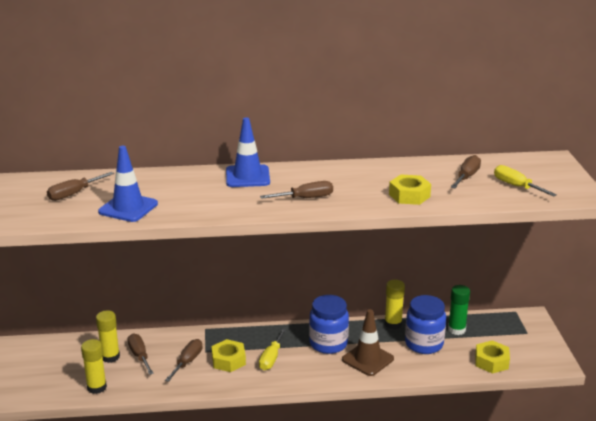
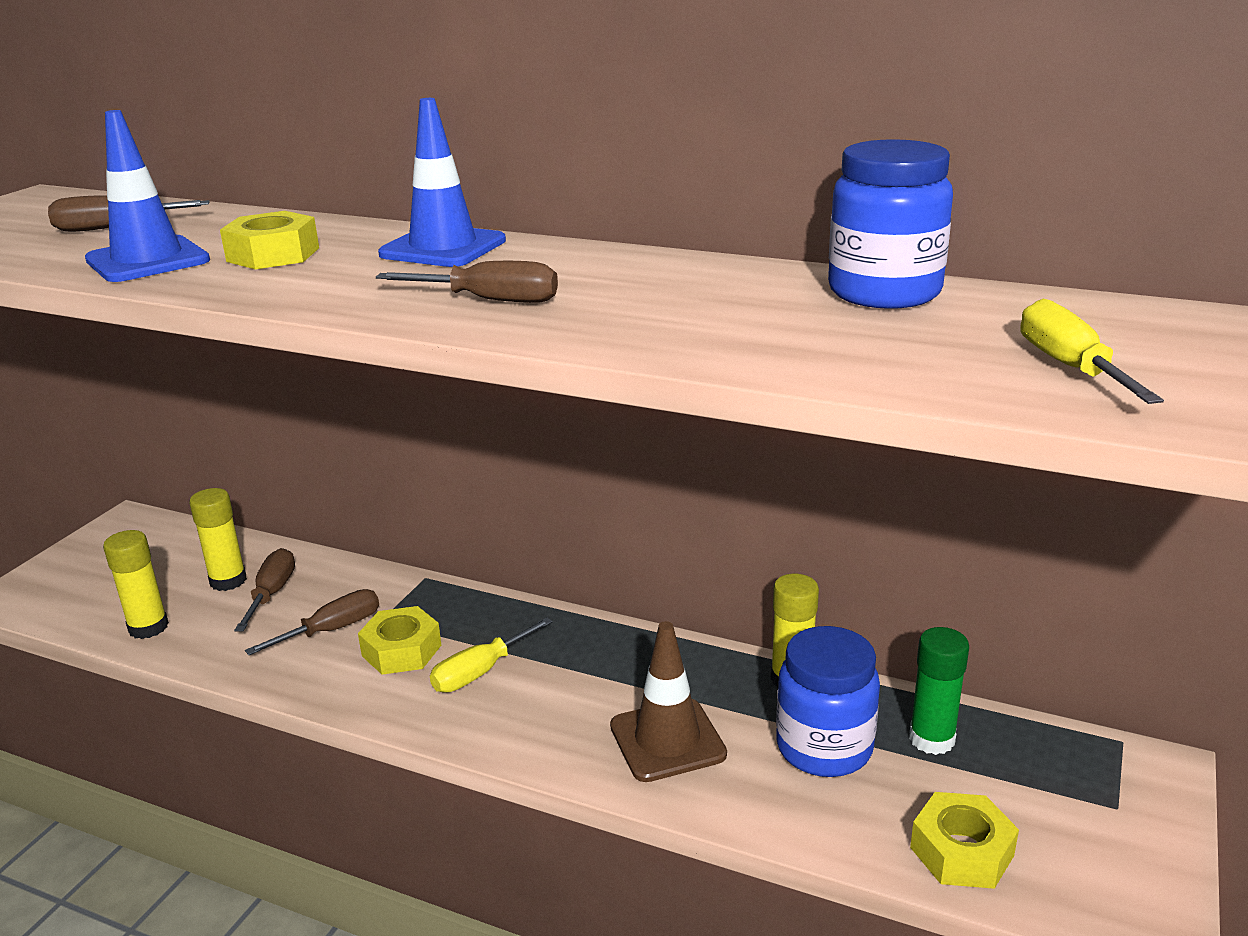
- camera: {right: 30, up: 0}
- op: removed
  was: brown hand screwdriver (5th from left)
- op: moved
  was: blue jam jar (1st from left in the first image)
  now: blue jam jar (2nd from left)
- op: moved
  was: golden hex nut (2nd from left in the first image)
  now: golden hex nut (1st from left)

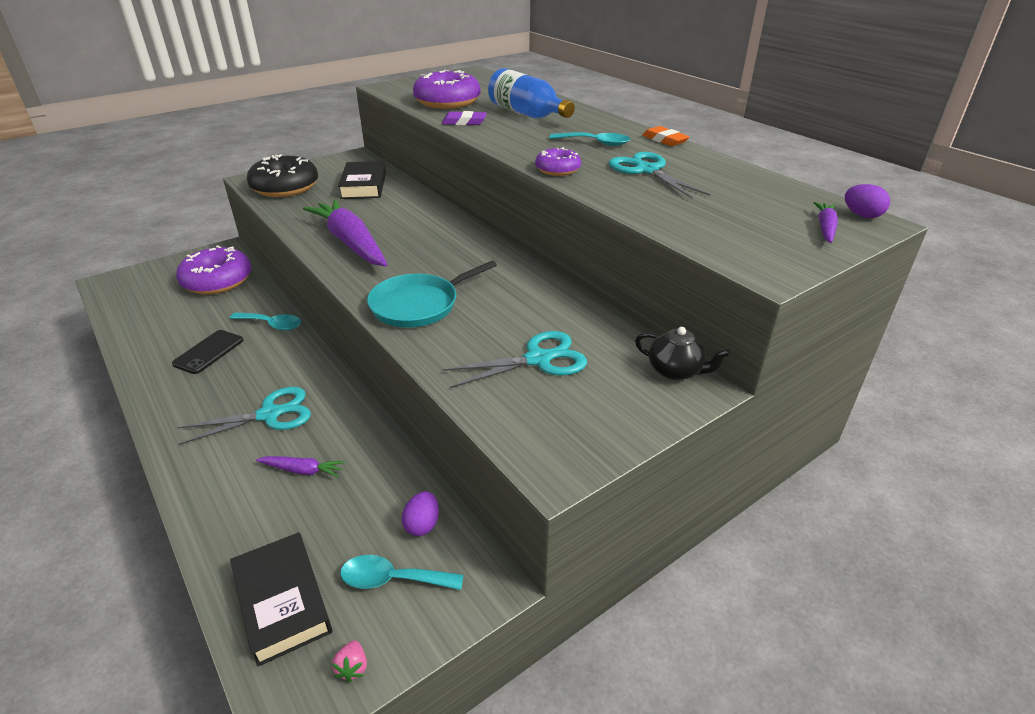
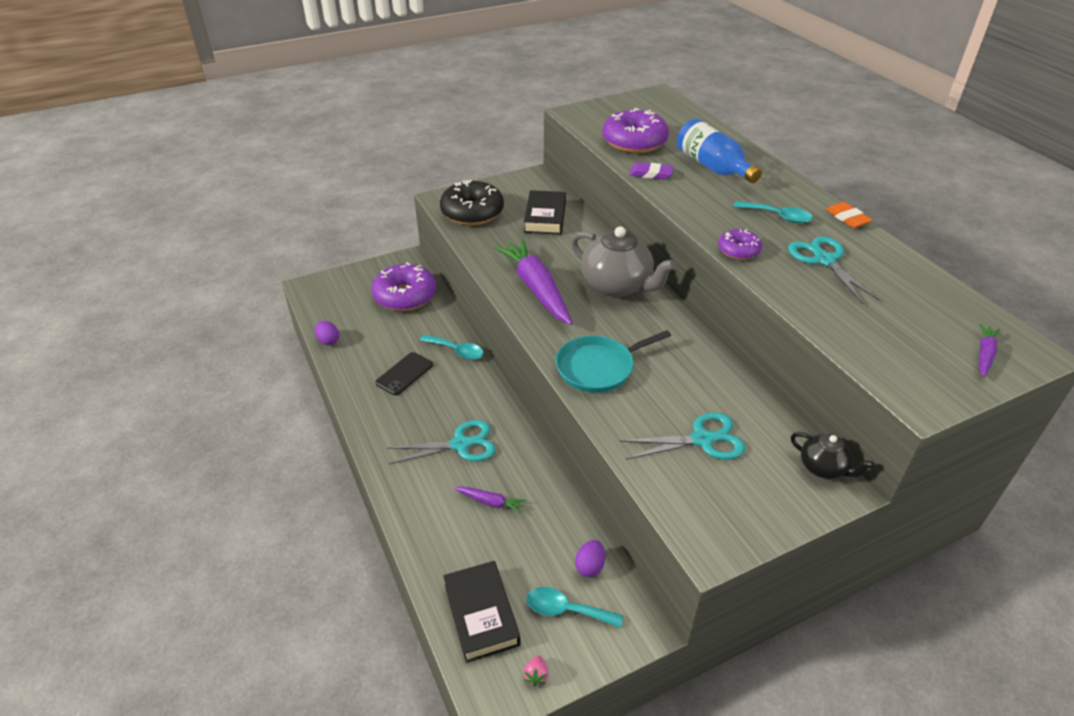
- camera: {right: 10, up: 5}
- op: added
  now: grey china teapot
- op: moved
  was: purple egg shape (2nd from left in the first image)
  now: purple egg shape (1st from left)

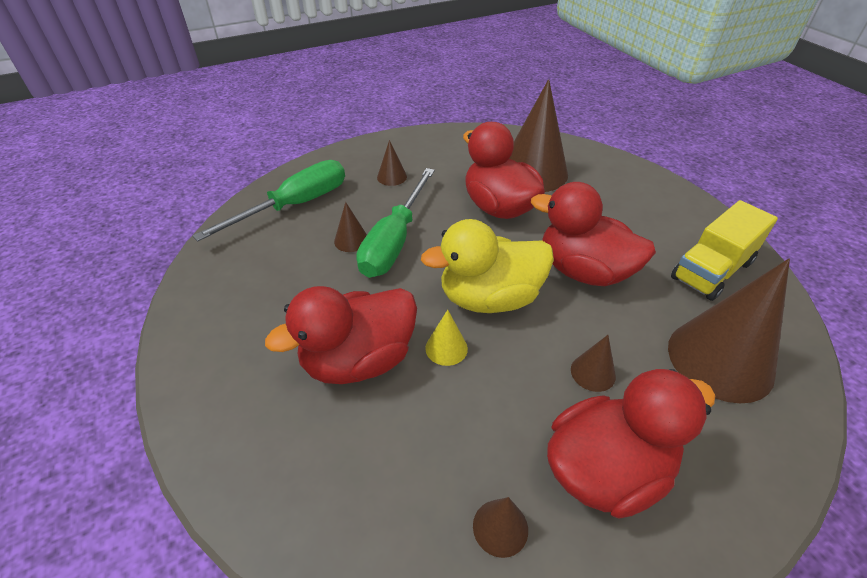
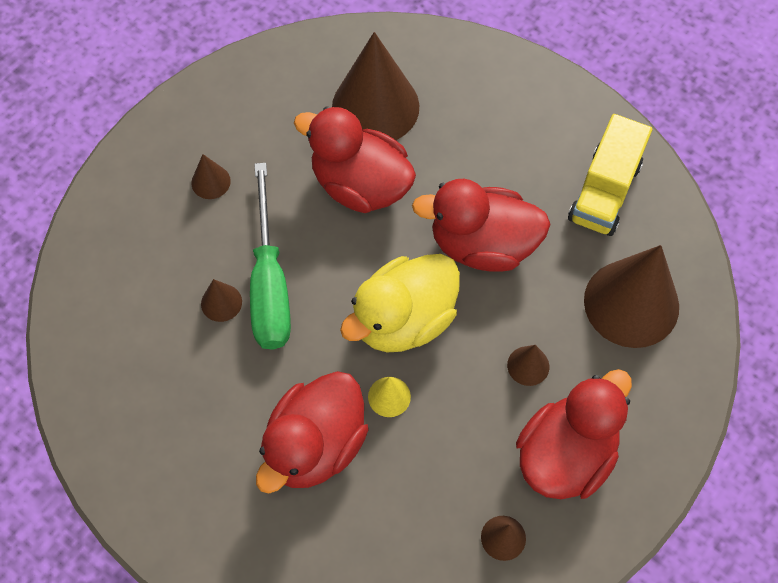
- camera: {right: -25, up: 20}
- op: removed
  was: emerald hand screwdriver (1st from left)

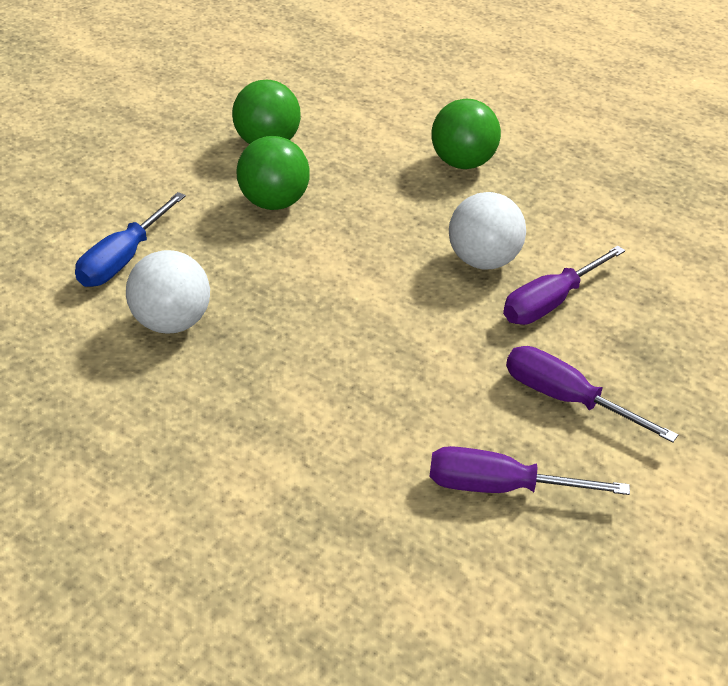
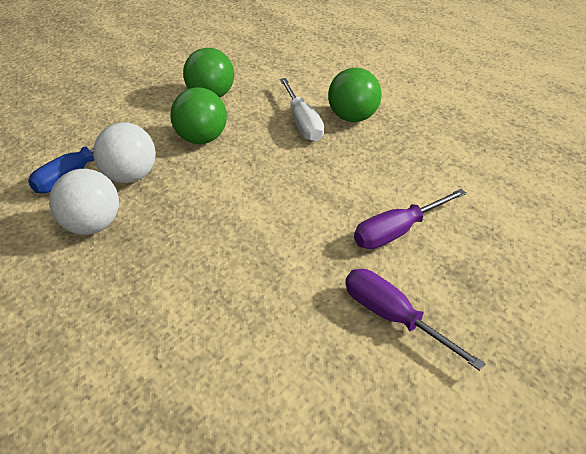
- camera: {right: 10, up: 0}
- op: removed
  was: purple hand screwdriver (1st from left)
- op: added
  now: white hand screwdriver
- op: moved
  was: white sphere (2nd from left)

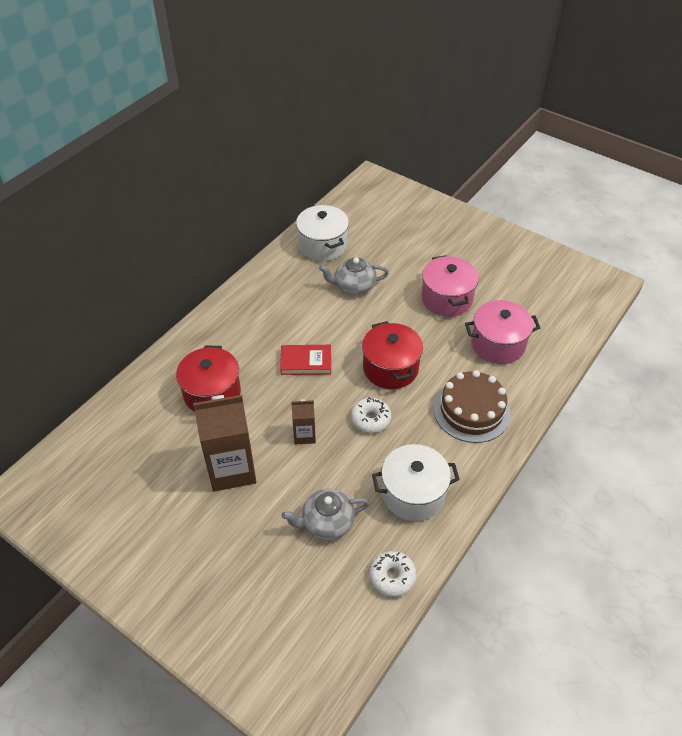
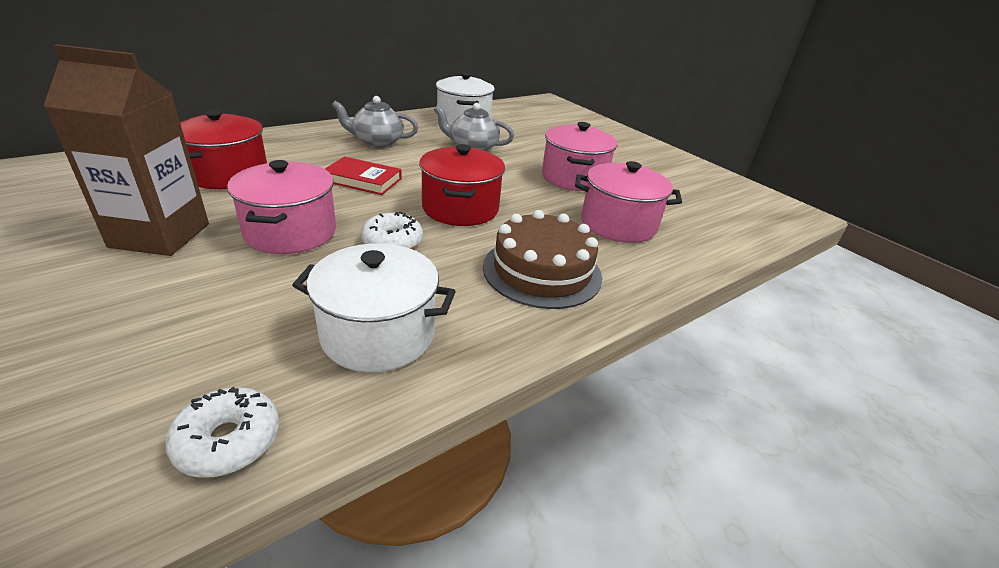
- camera: {right: 15, up: -15}
- op: moved
  was: grey china teapot (1st from left)
- op: replaced
  was: brown carton (2nd from left)
  now: rosy pot (1st from left)

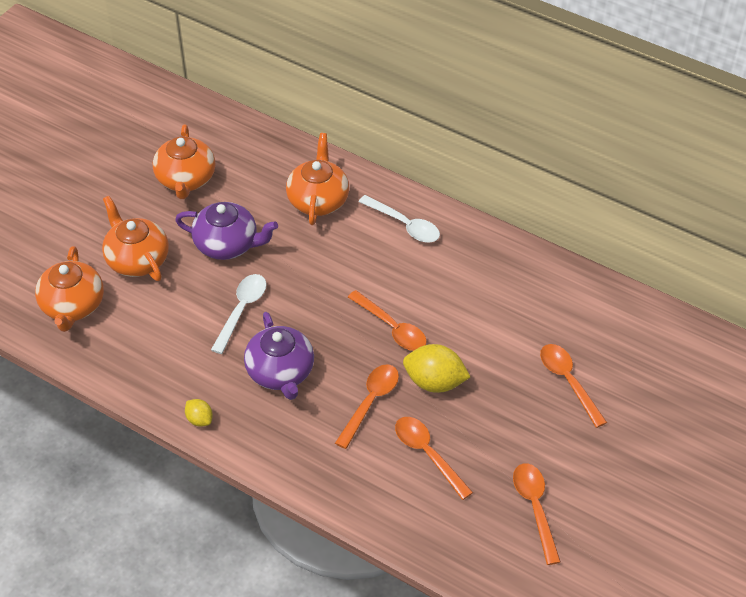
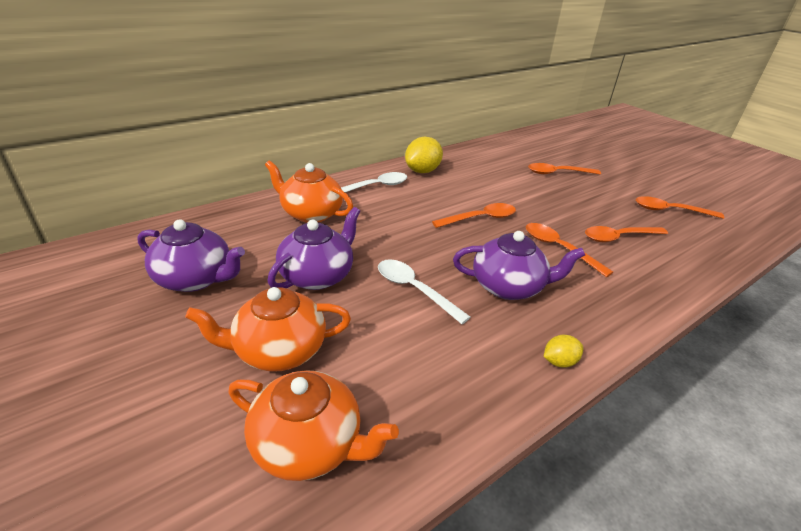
- camera: {right: -70, up: -15}
- op: moved
  was: golden lemon (2nd from left in the first image)
  now: golden lemon (1st from left)
- op: recoloured
  was: bright orange china teapot (3rd from left)
  now: purple china teapot (1st from left)

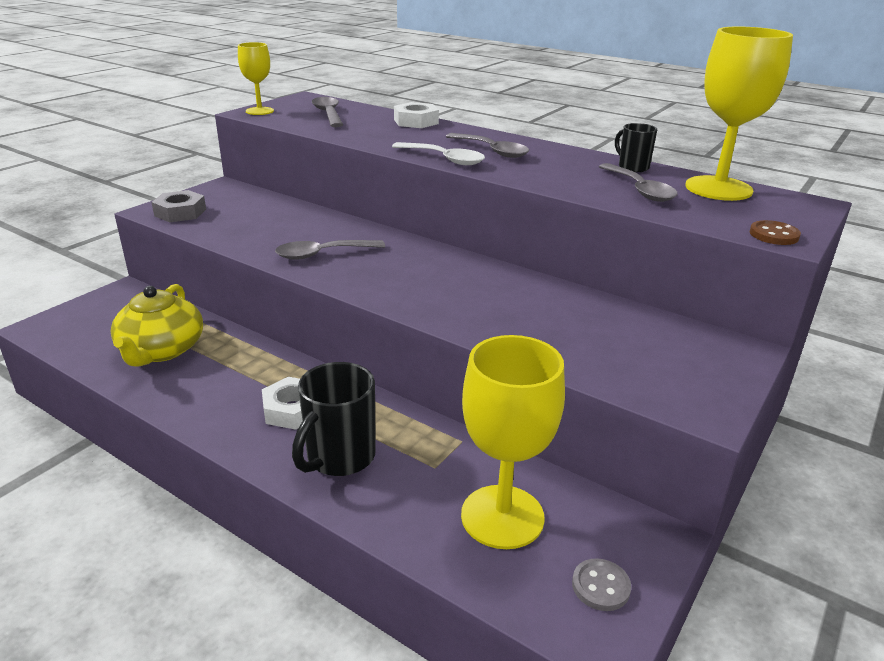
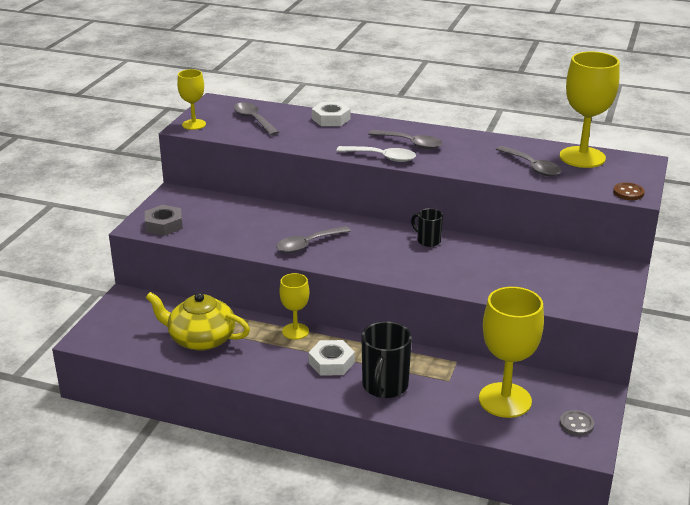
- camera: {right: -15, up: 0}
- op: added
  now: golden wine glass (2nd from left)
- op: moved
  was: jet-black mug (2nd from left)
- op: turned
  was: golden china teapot
  clockwise: 120

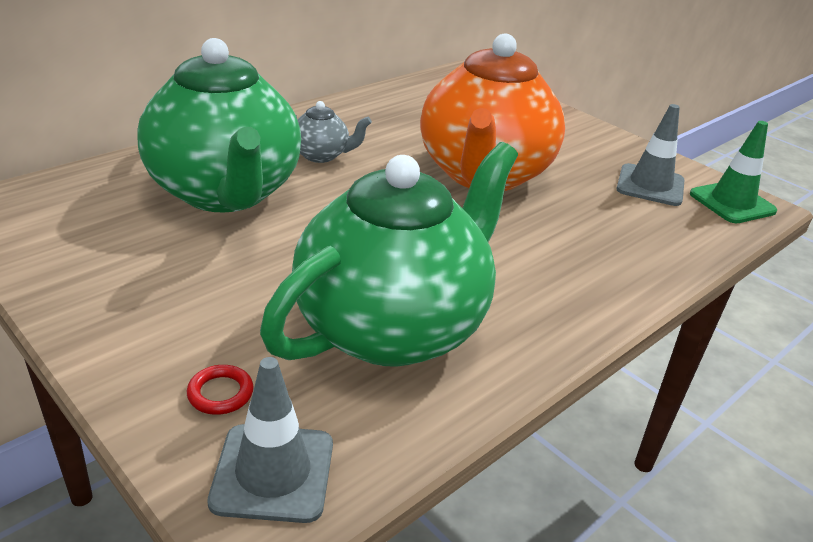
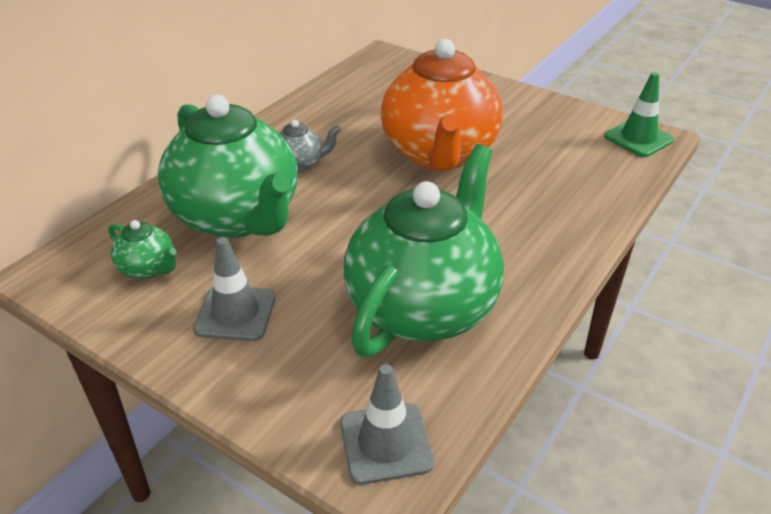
- camera: {right: -10, up: 5}
- op: removed
  was: crimson ring
- op: added
  now: emerald china teapot (1st from left)
- op: moved
  was: grey road cone (2nd from left in the first image)
  now: grey road cone (1st from left)

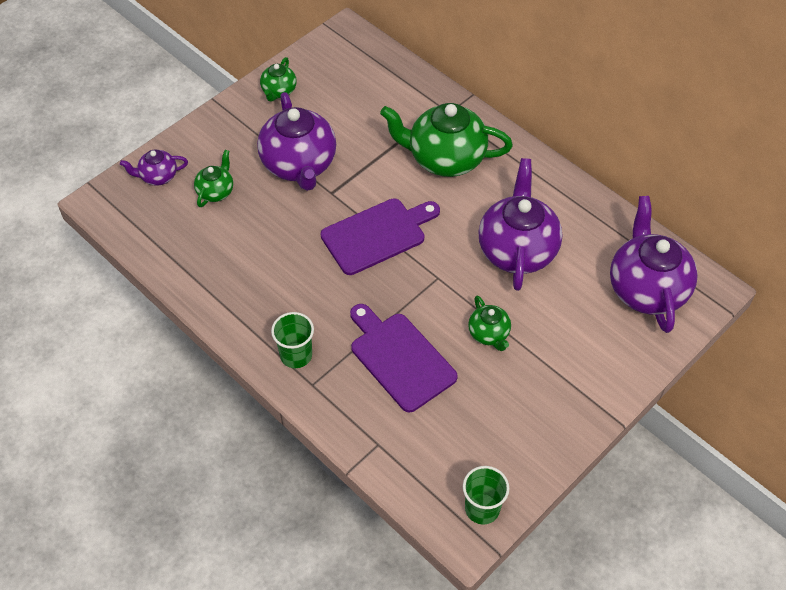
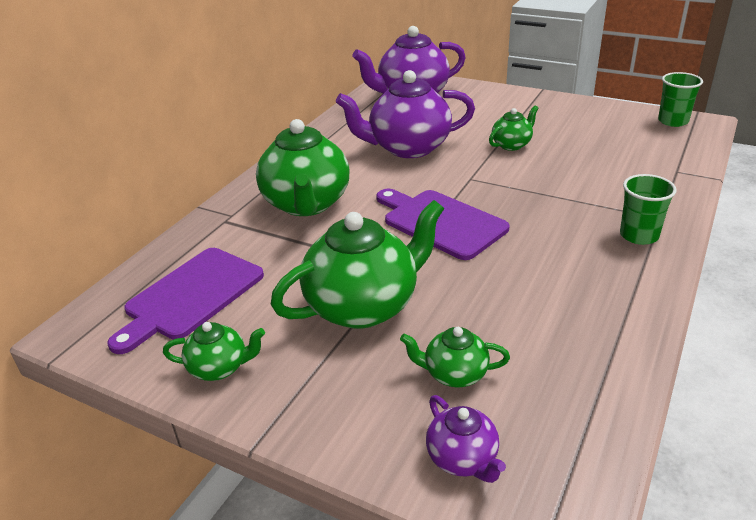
- camera: {right: -105, up: -20}
- op: moved
  was: purple chopping board (2nd from left in the first image)
  now: purple chopping board (1st from left)
- op: recoloured
  was: purple china teapot (2nd from left)
  now: emerald china teapot (3rd from left)

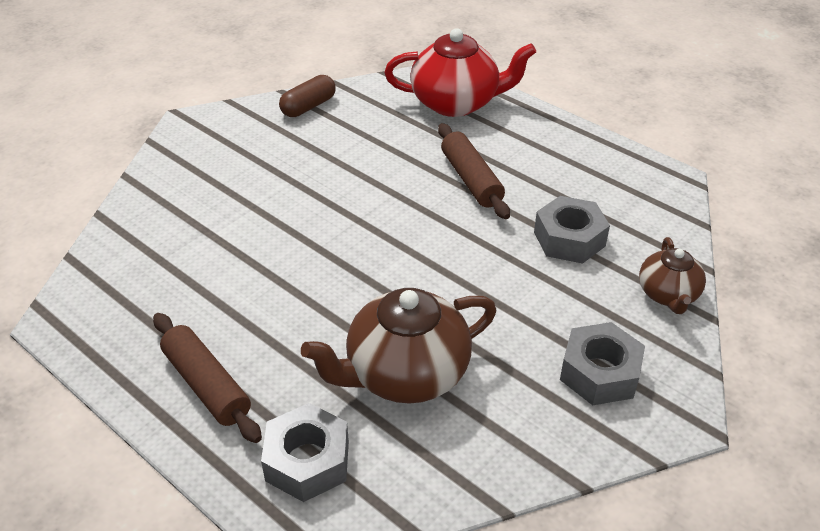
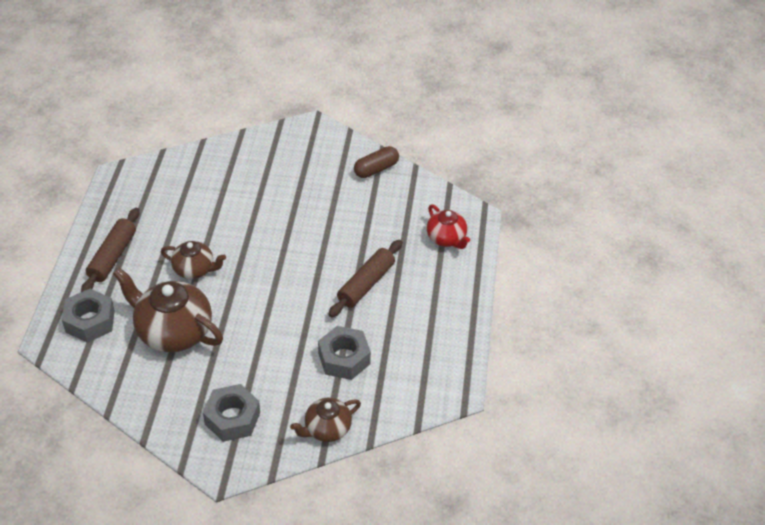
- camera: {right: 55, up: 5}
- op: added
  now: brown china teapot (2nd from left)
- op: turned
  was: brown capsule
  clockwise: -45
- op: resized
  was: crimson china teapot
  ratio: 0.57

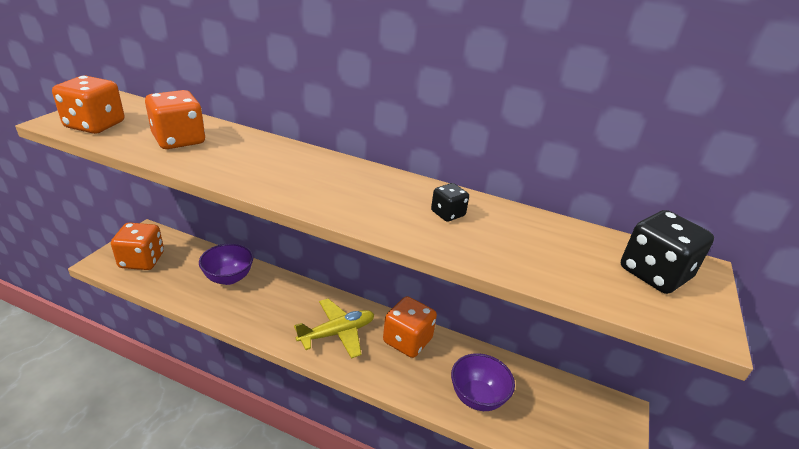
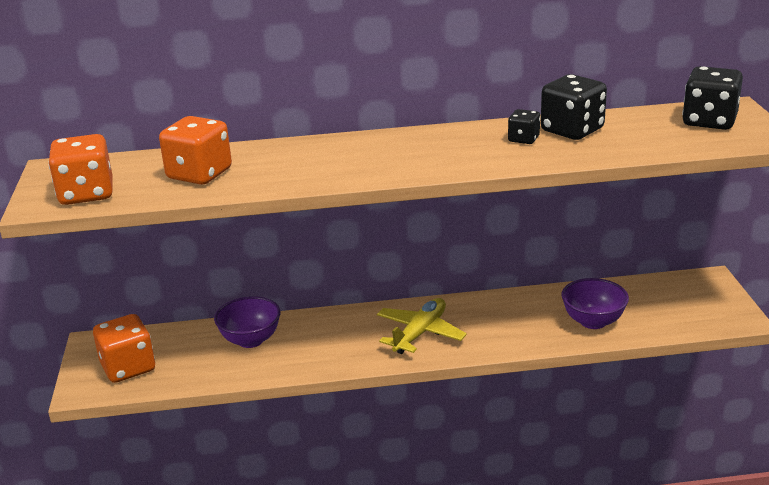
- camera: {right: -25, up: -5}
- op: removed
  was: bright orange die (4th from left)
- op: added
  now: jet-black die (2nd from left)

